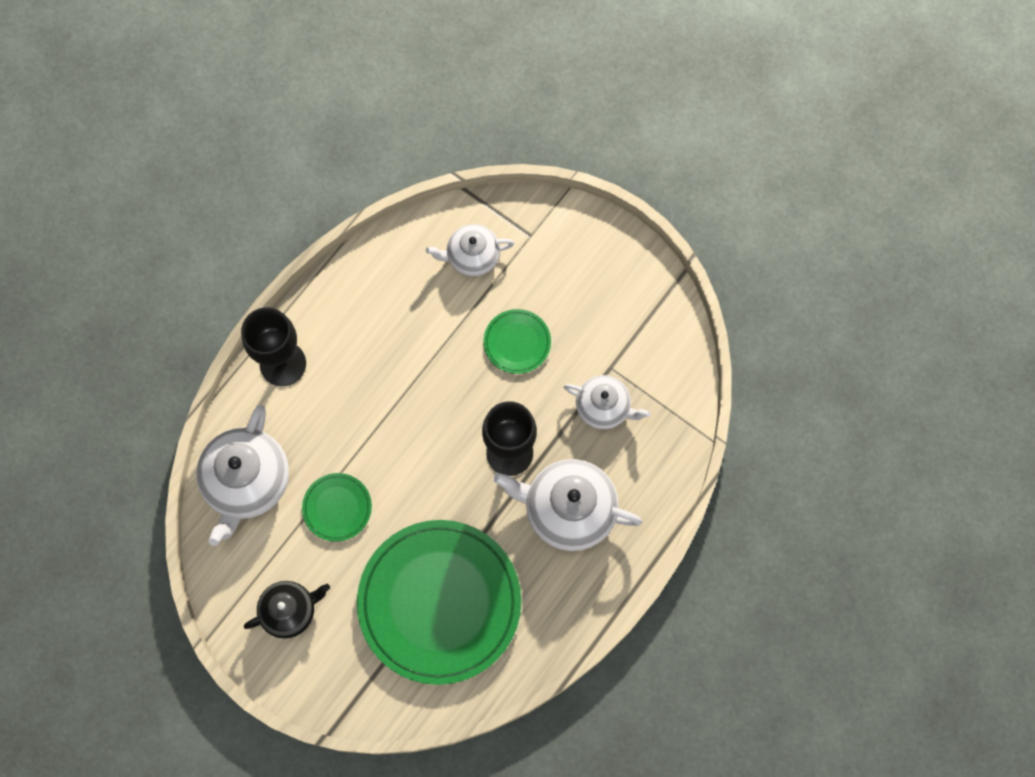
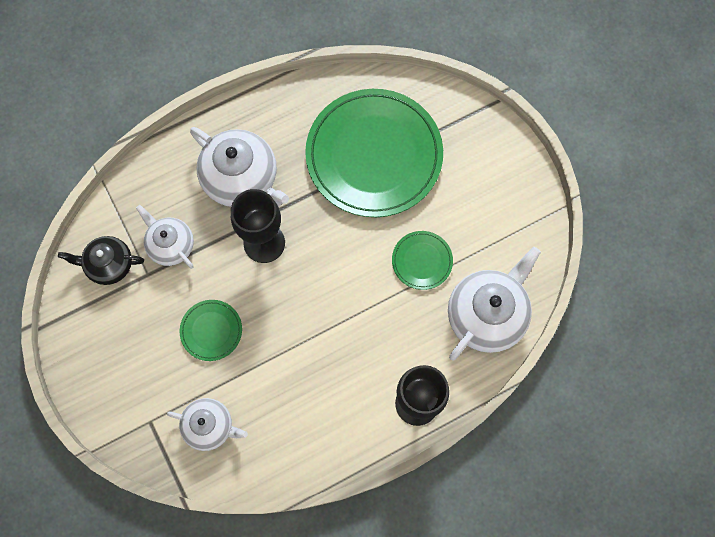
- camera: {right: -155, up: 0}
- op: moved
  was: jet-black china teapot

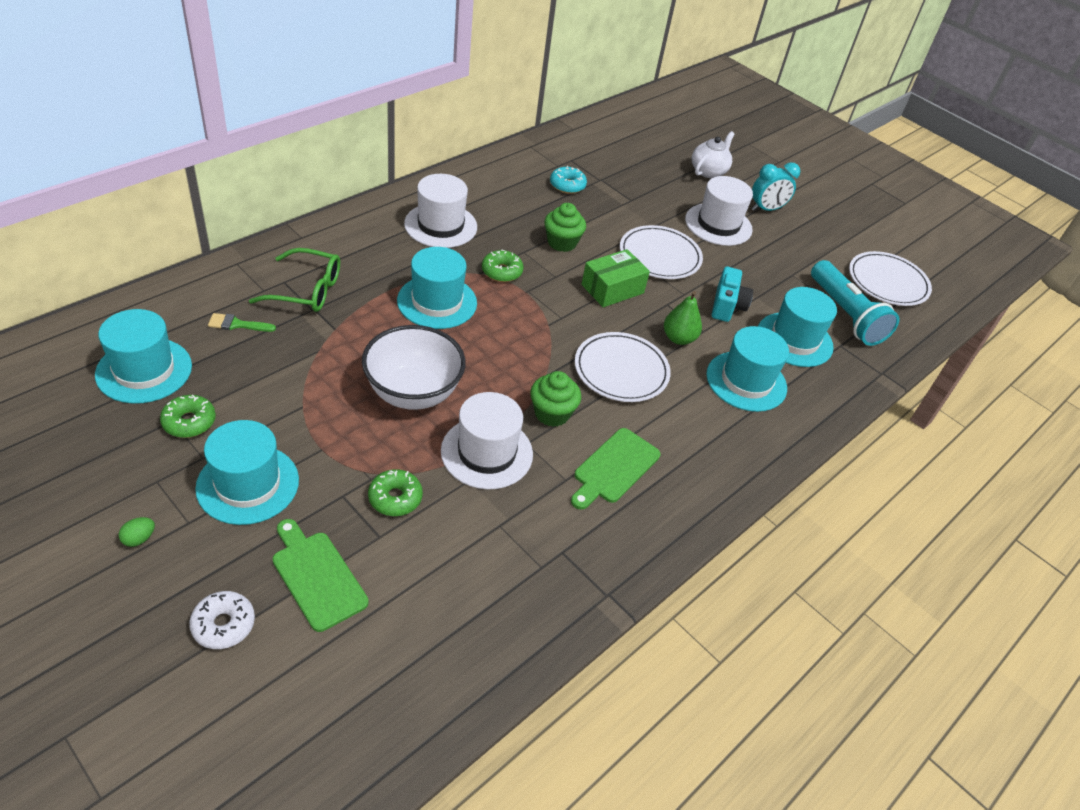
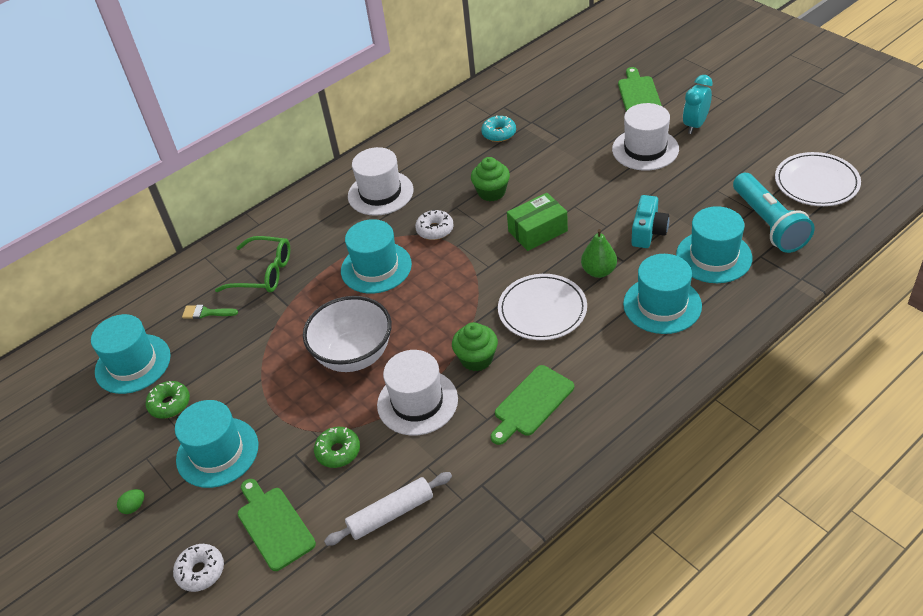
- camera: {right: 15, up: 0}
- op: removed
  was: white dinner plate (2nd from left)
- op: added
  now: white dough roller
- op: replaced
  was: white china teapot
  now: emerald chopping board (3rd from left)
- op: recoloured
  was: emerald donut (3rd from left)
  now: white donut (2nd from left)
- op: turned
  was: teal bedside clock
  clockwise: 135

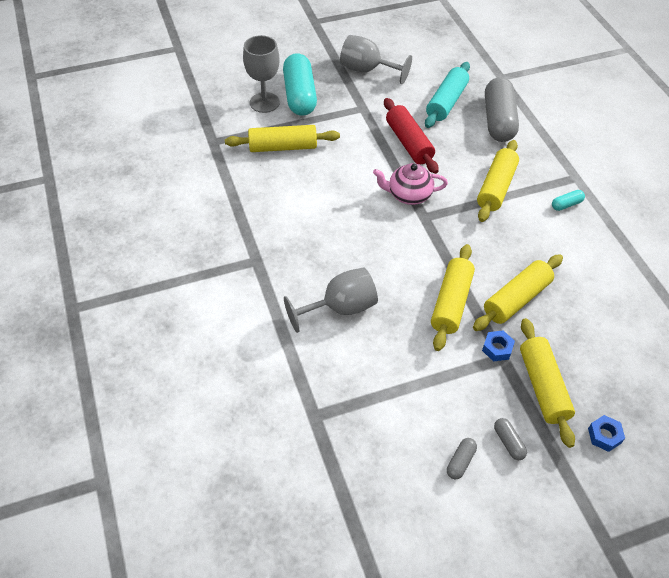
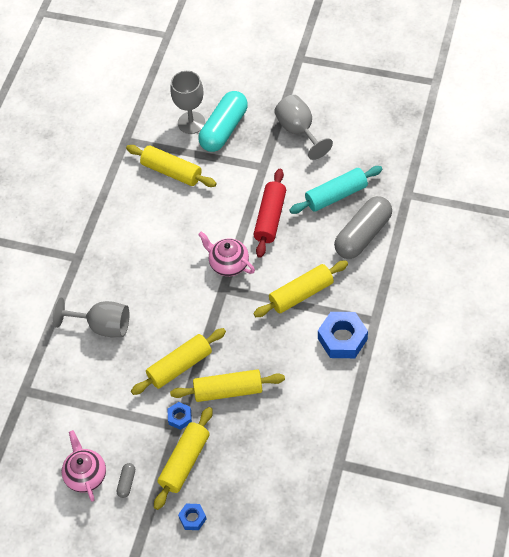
- camera: {right: 40, up: 5}
- op: replaced
  was: grey capsule (1st from left)
  now: rosy china teapot (1st from left)
- op: replaced
  was: teal capsule (2nd from left)
  now: blue hex nut (3rd from left)

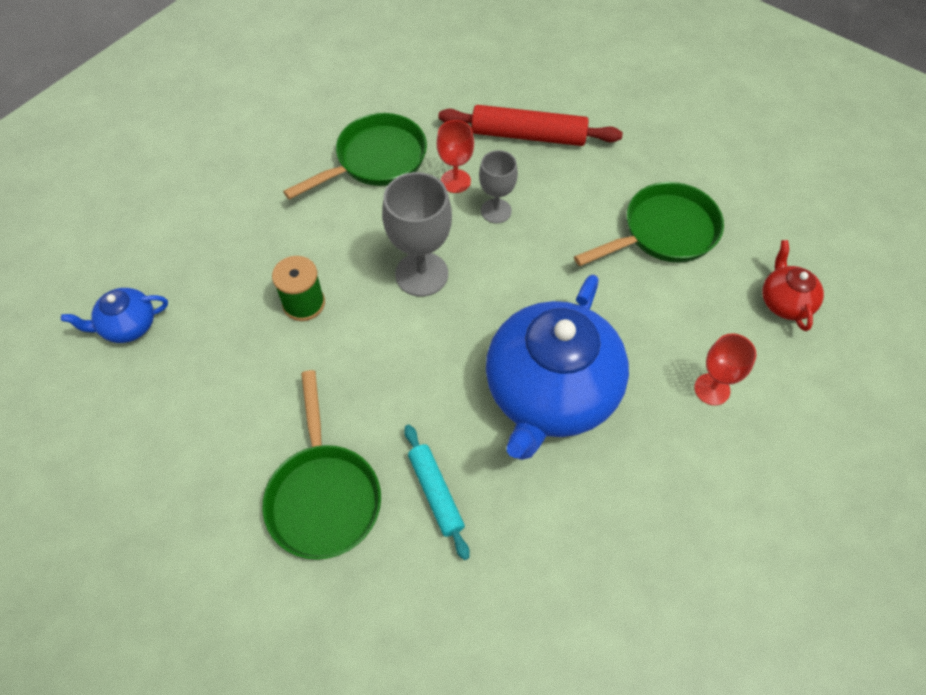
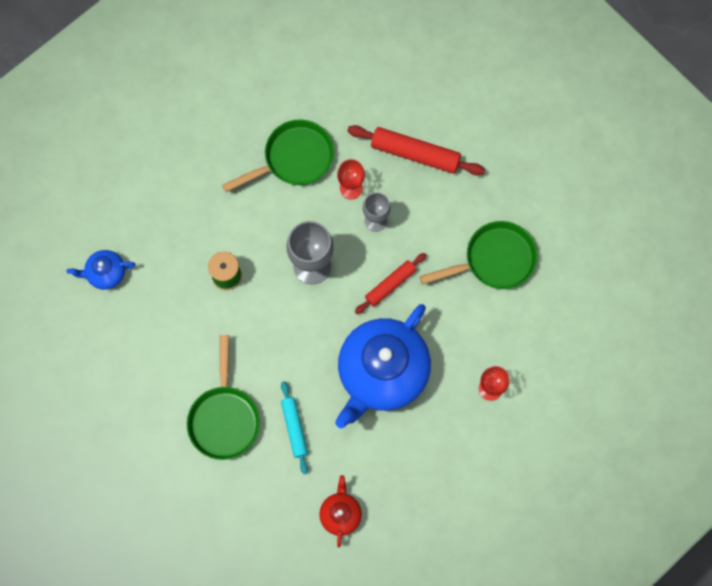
- camera: {right: 10, up: 15}
- op: added
  now: crimson dough roller (1st from left)
- op: moved
  was: crimson china teapot

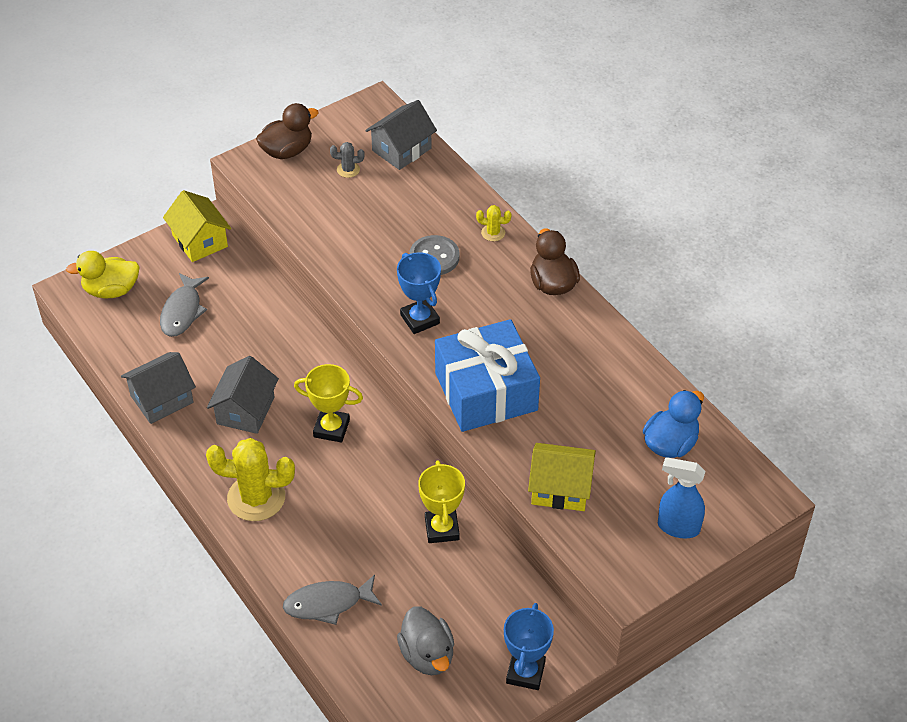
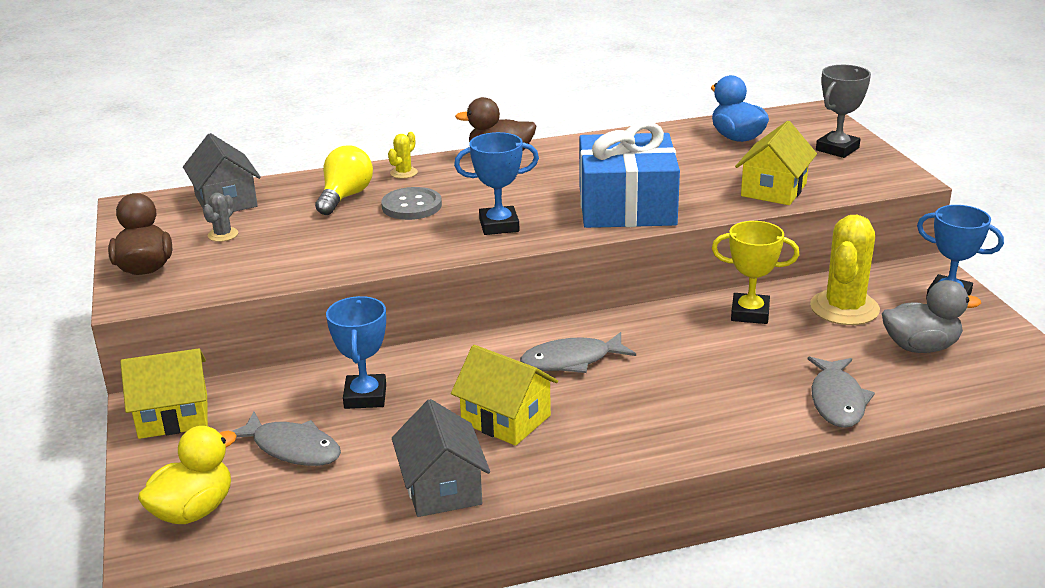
- camera: {right: -70, up: -20}
- op: added
  now: golden bulb
- op: added
  now: blue trophy (1st from left)
- op: moved
  was: golden prickly plant (1st from left in the first image)
  now: golden prickly plant (2nd from left)
- op: replaced
  was: golden trophy (1st from left)
  now: grey fish figure (2nd from left)
- op: replaced
  was: blue sprayer
  now: grey trophy
- op: recoloured
  was: grey cottage (2nd from left)
  now: golden cottage (2nd from left)
- op: turned
  was: golden duck
  clockwise: -150

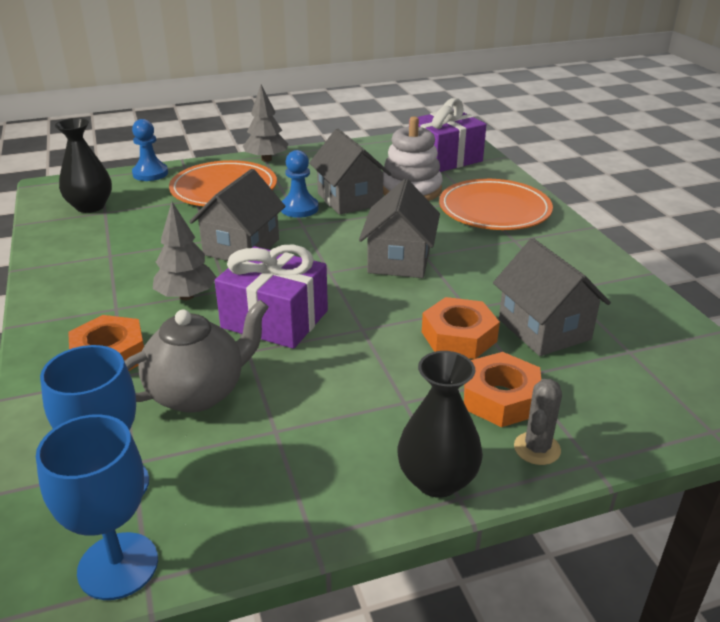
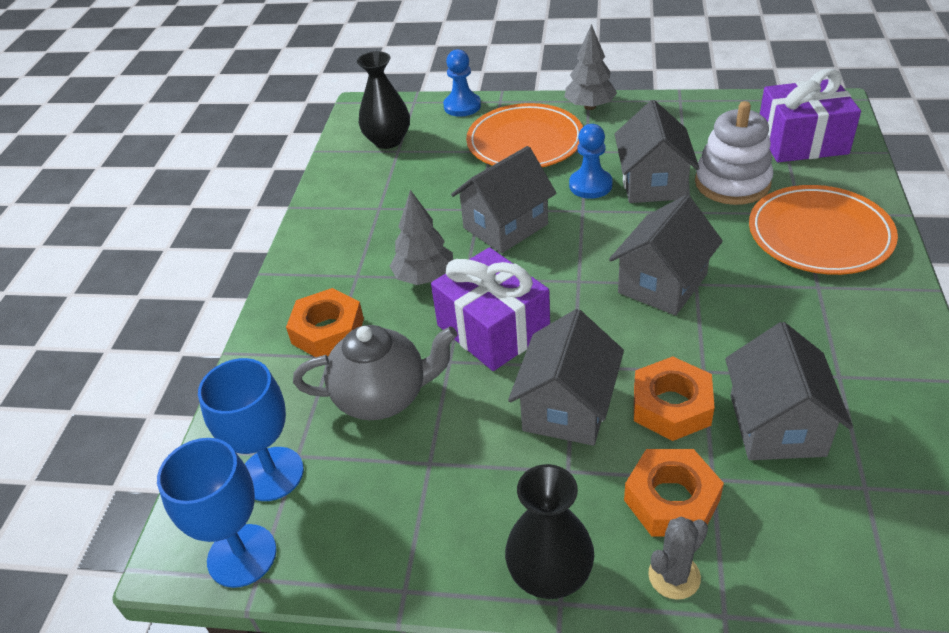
- camera: {right: 30, up: 10}
- op: added
  now: grey cottage (2nd from left)

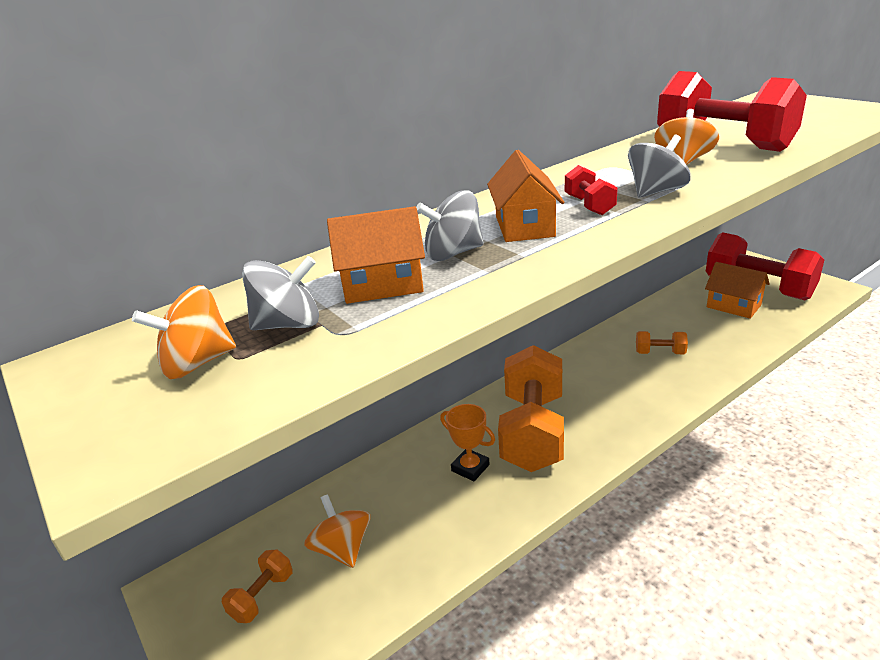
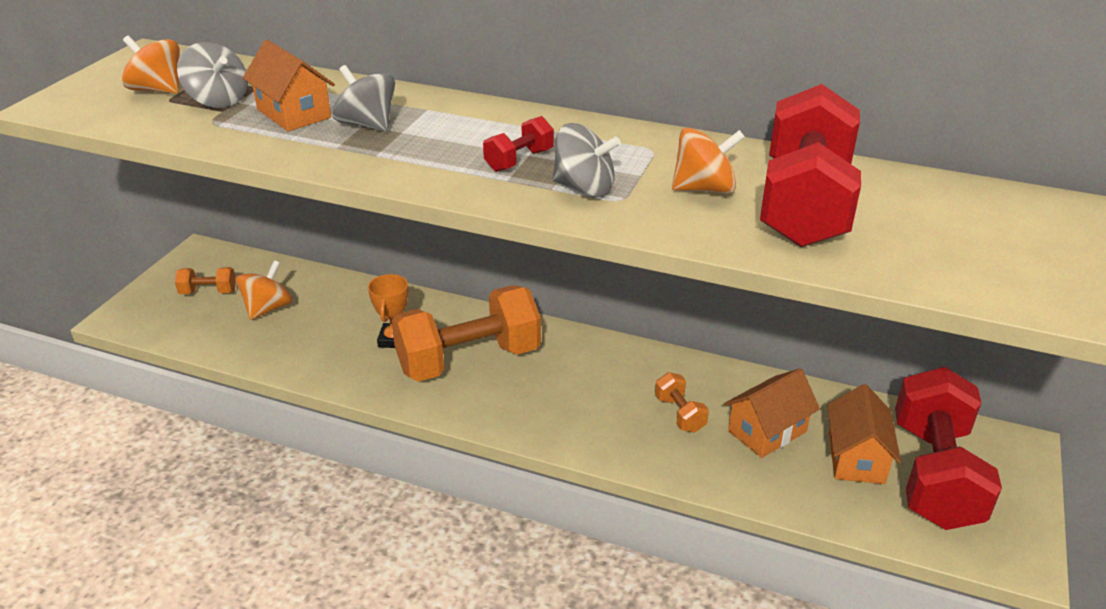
- camera: {right: 55, up: 5}
- op: moved
  was: bright orange cottage (2nd from left)

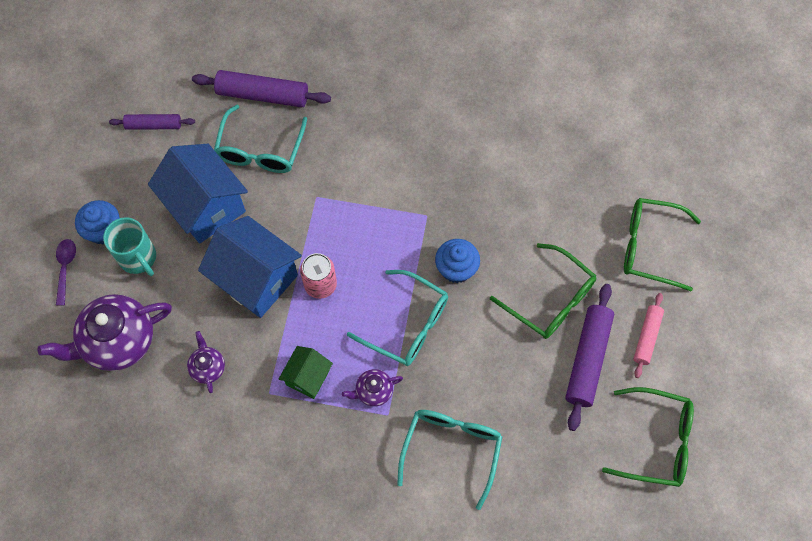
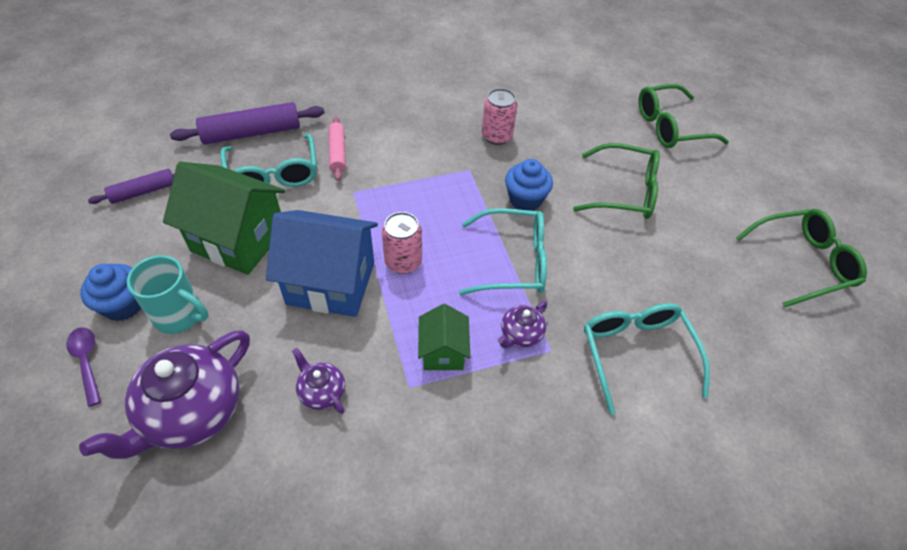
- camera: {right: -30, up: -15}
- op: removed
  was: purple dough roller (3rd from left)
- op: added
  now: rosy tin (2nd from left)
- op: moved
  was: rosy dough roller
- op: recoloured
  was: blue cottage (1st from left)
  now: emerald cottage (1st from left)

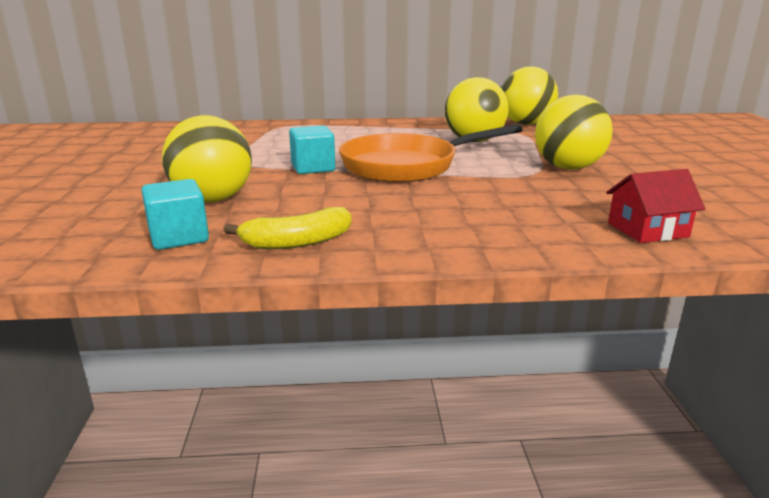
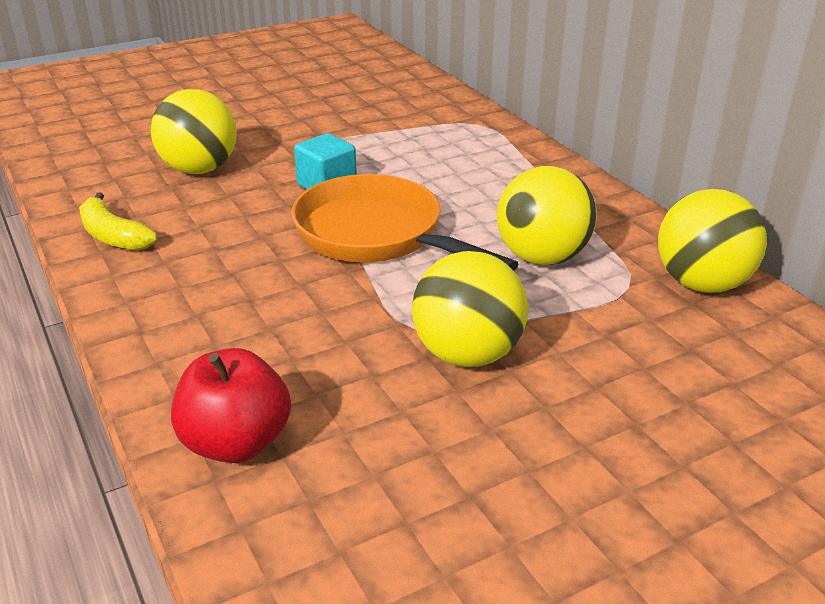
- camera: {right: 65, up: 10}
- op: removed
  was: teal block (1st from left)
- op: replaced
  was: crimson cottage
  now: crimson apple

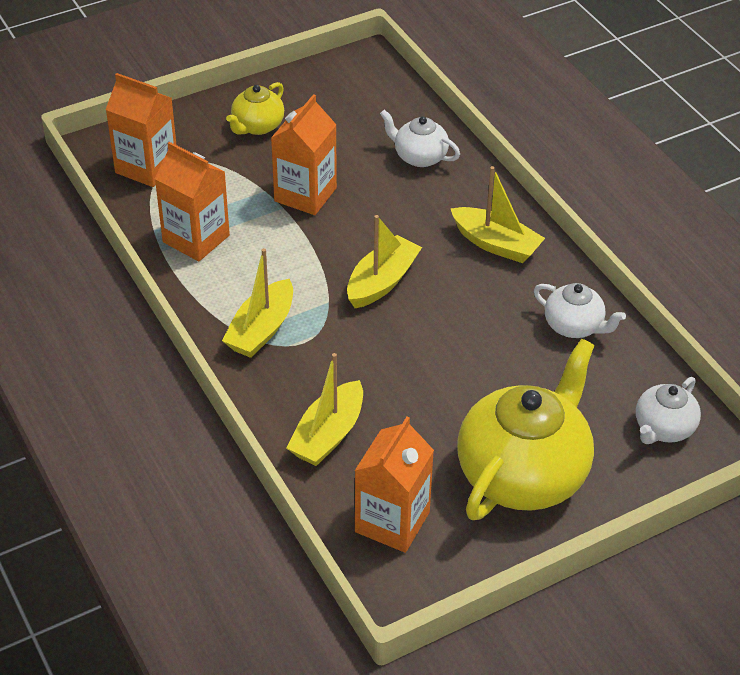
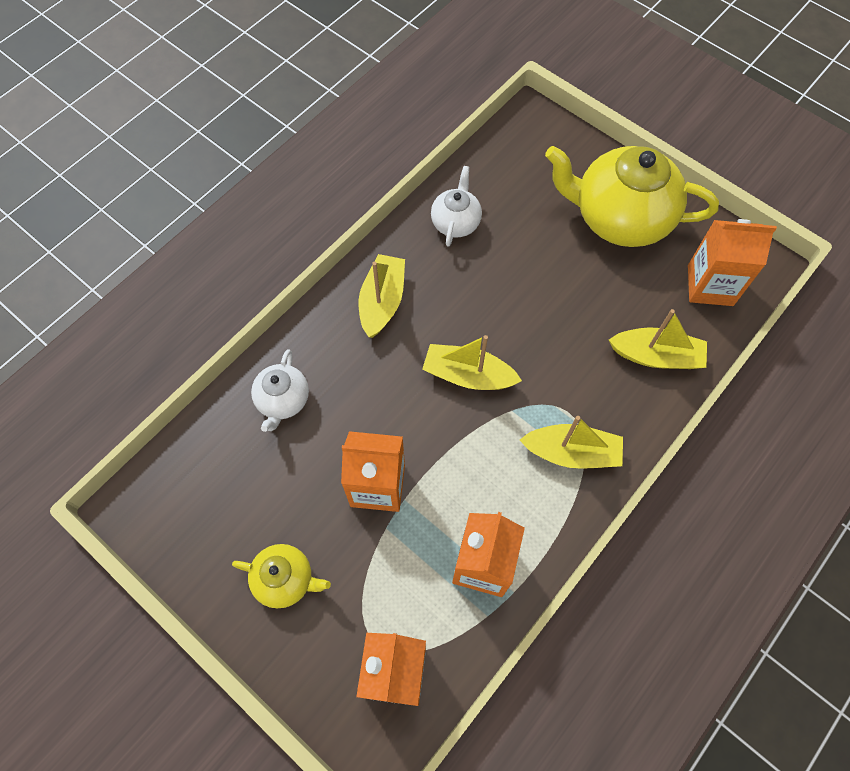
- camera: {right: -110, up: 20}
- op: removed
  was: white china teapot (3rd from left)

